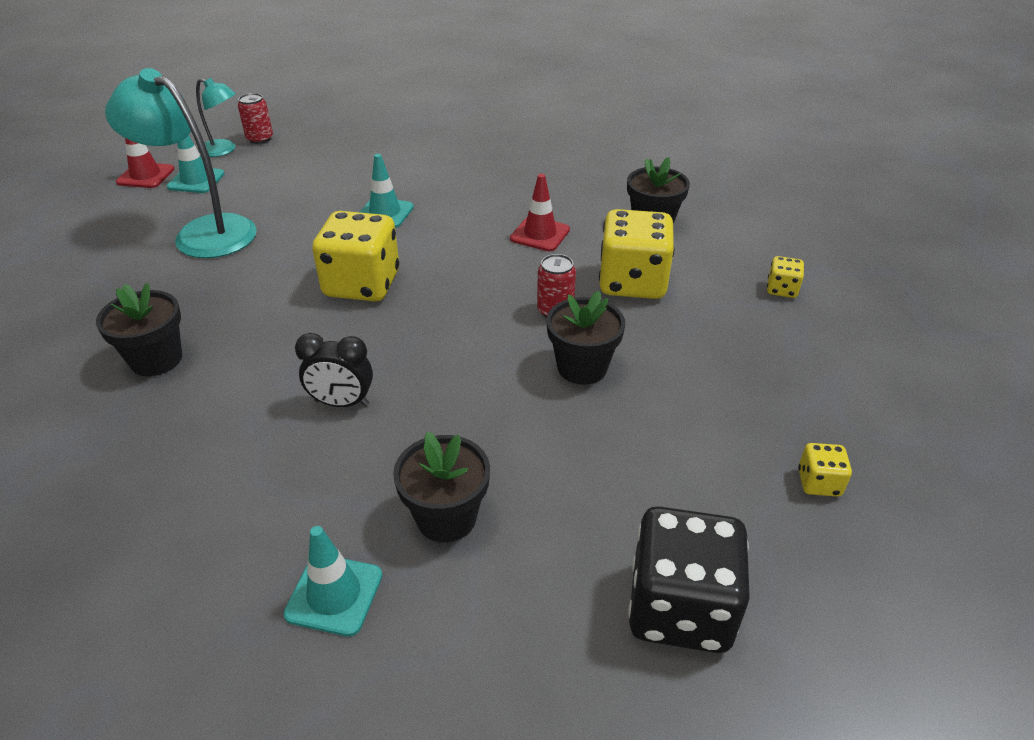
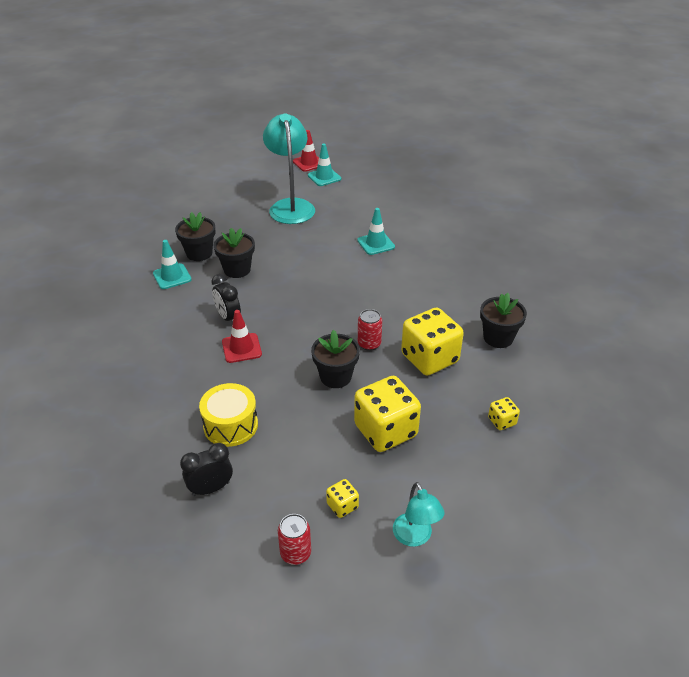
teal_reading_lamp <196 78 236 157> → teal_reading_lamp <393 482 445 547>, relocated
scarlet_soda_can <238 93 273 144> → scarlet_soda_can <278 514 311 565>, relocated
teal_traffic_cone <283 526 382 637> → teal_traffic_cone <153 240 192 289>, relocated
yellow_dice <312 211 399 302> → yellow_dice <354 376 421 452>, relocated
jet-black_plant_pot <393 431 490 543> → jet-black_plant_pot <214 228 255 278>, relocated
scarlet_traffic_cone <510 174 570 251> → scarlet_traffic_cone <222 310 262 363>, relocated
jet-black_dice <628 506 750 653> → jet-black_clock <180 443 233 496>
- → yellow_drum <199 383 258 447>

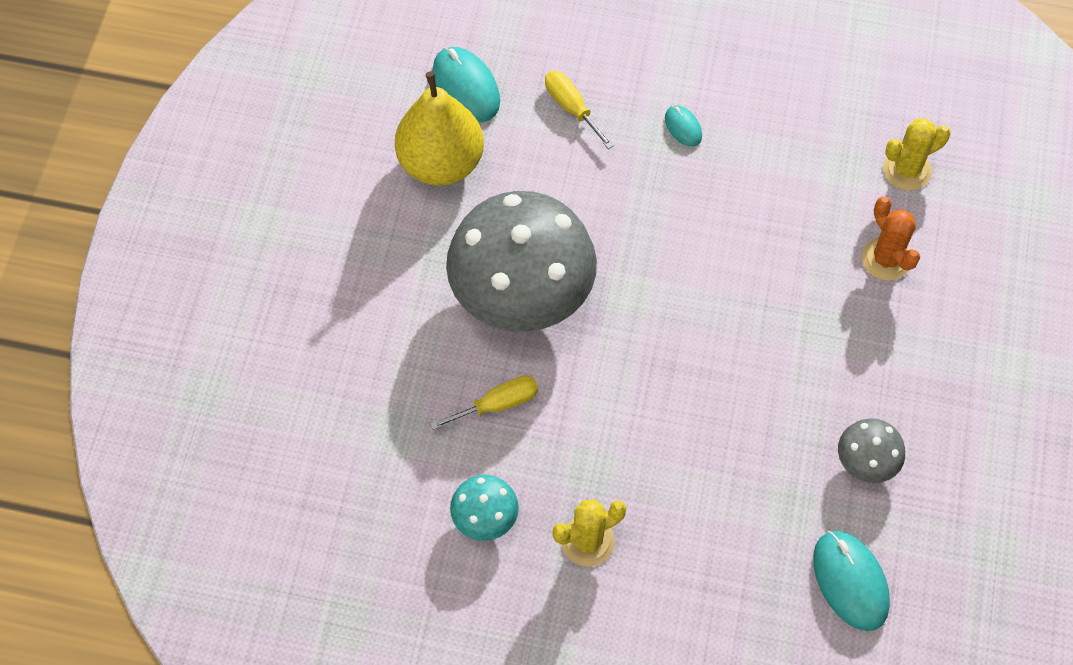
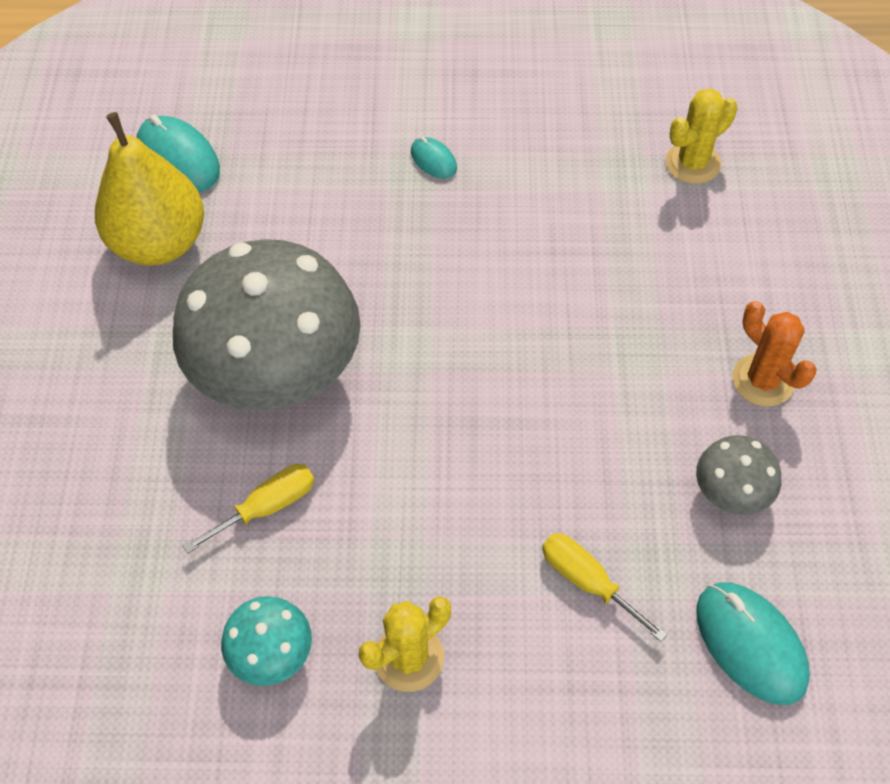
yellow_screwdriver <545 71 614 149> → yellow_screwdriver <542 533 668 642>, relocated
bright_orange_cactus <862 196 920 281> → bright_orange_cactus <732 301 817 406>, relocated

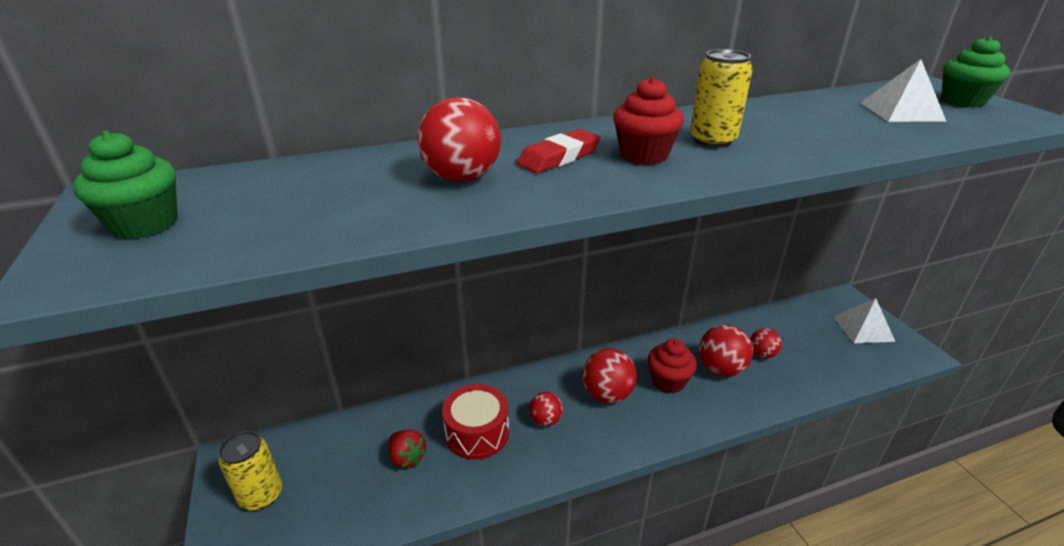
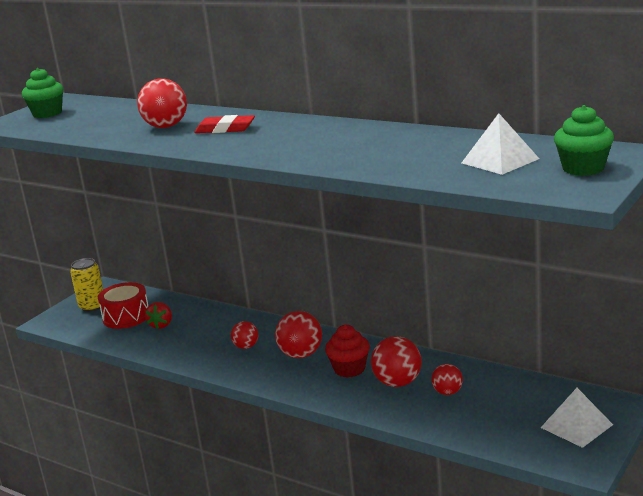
scarlet_drum <442 384 509 459> → scarlet_drum <98 282 148 329>, relocated
scarlet_fairy_cake <613 77 684 165> → -
yellow_soda_can <690 49 753 148> → -

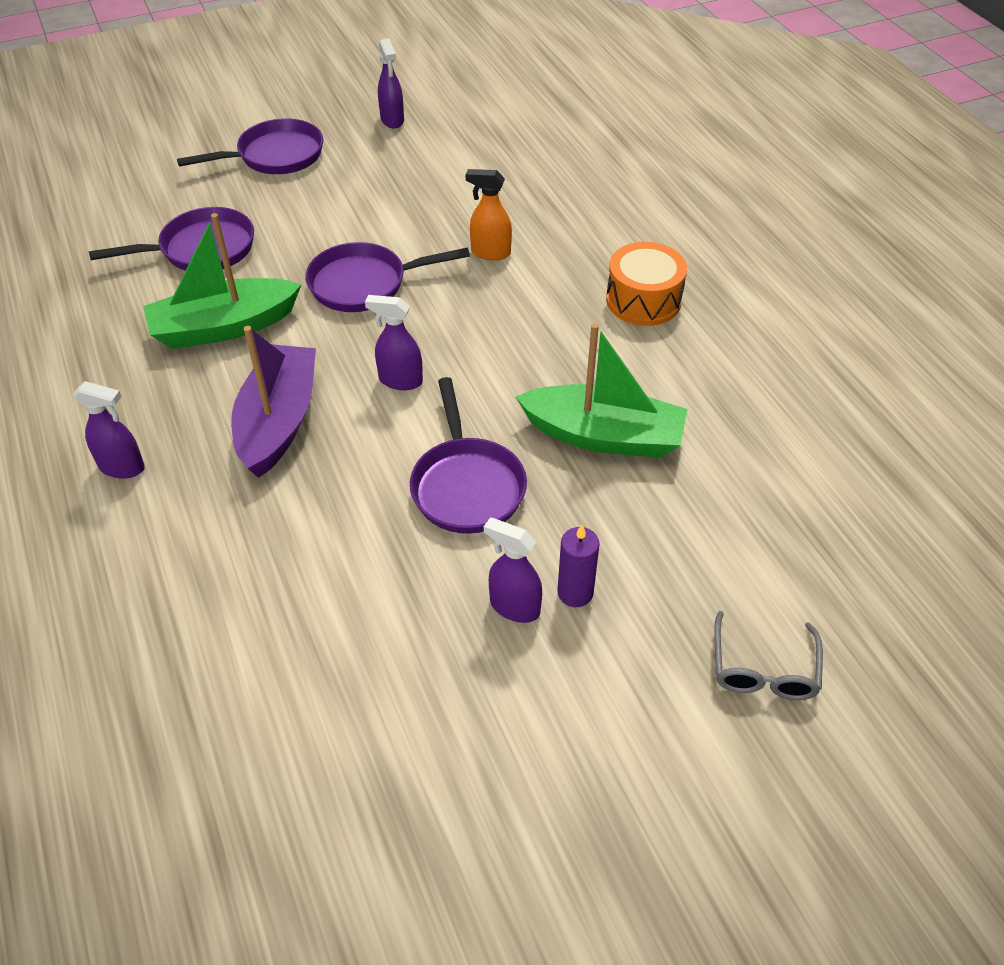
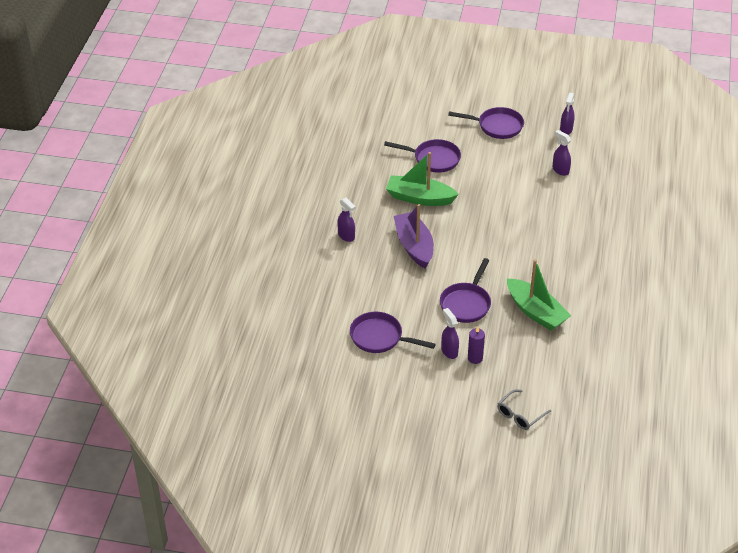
violet_sailboat <231 326 316 478> → violet_sailboat <394 204 434 268>, 60 degrees counterclockwise
violet_skillet <305 242 470 312> → violet_skillet <350 312 435 353>, relocated
violet_spray_cleaner <365 295 423 390> → violet_spray_cleaner <553 130 571 176>, relocated
bright_orange_spray_cleaner <466 169 512 260> → -
bright_orange_drum <606 242 687 326> → -

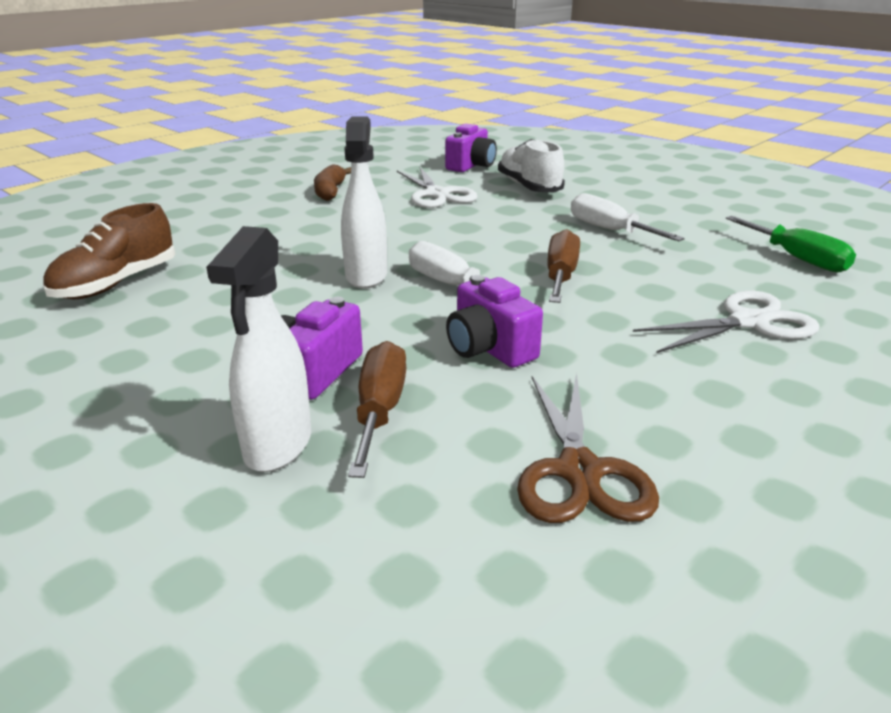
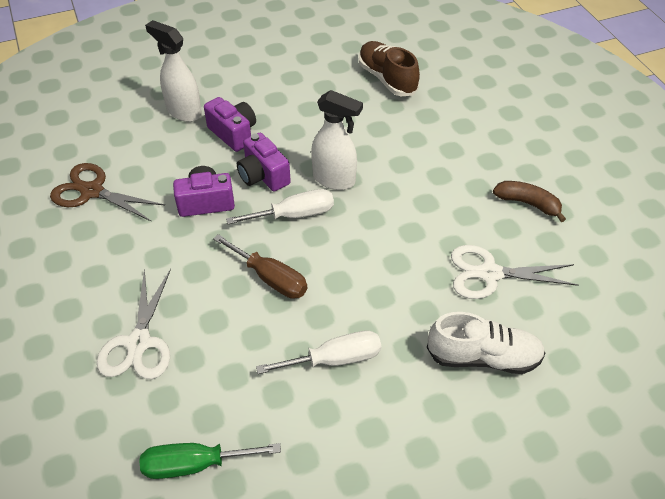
dark_brown_screwdriver <348 341 407 478> → -
violet_photo_camera <445 123 497 172> → violet_photo_camera <237 133 291 191>, relocated

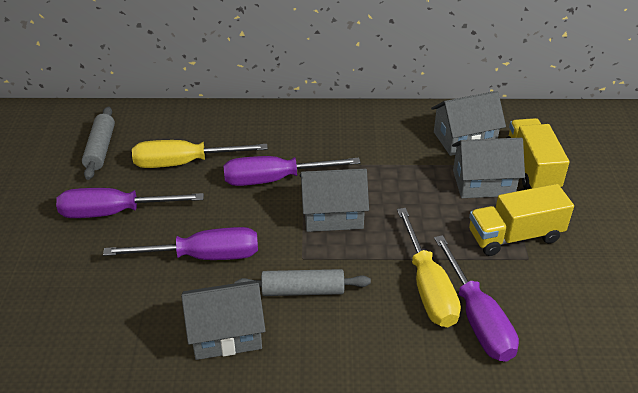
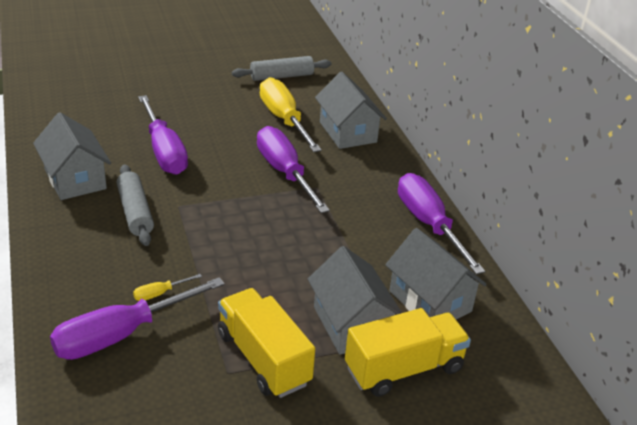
violet_screwdriver <56 188 204 218> → violet_screwdriver <398 173 485 275>, relocated
grey_cottage <300 169 369 232> → grey_cottage <315 72 387 149>, relocated
yellow_screwdriver <397 208 461 327> → yellow_screwdriver <133 274 202 301>, x0.41

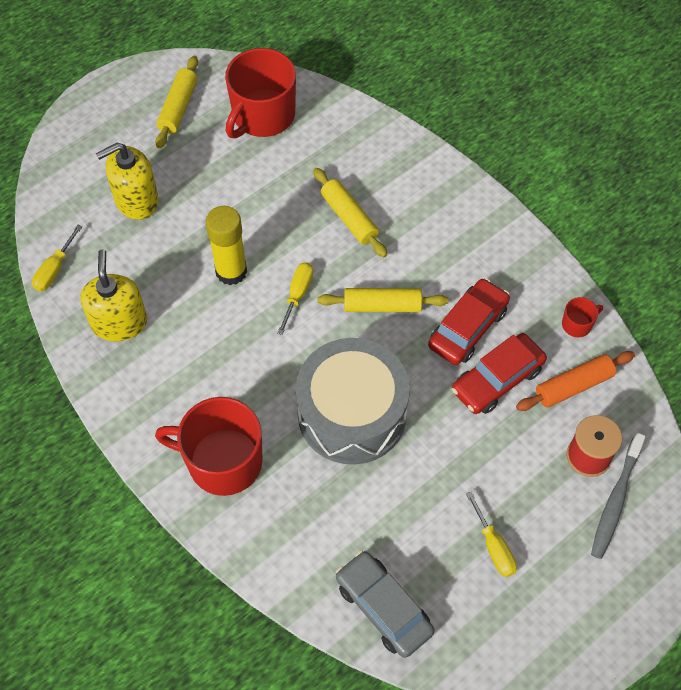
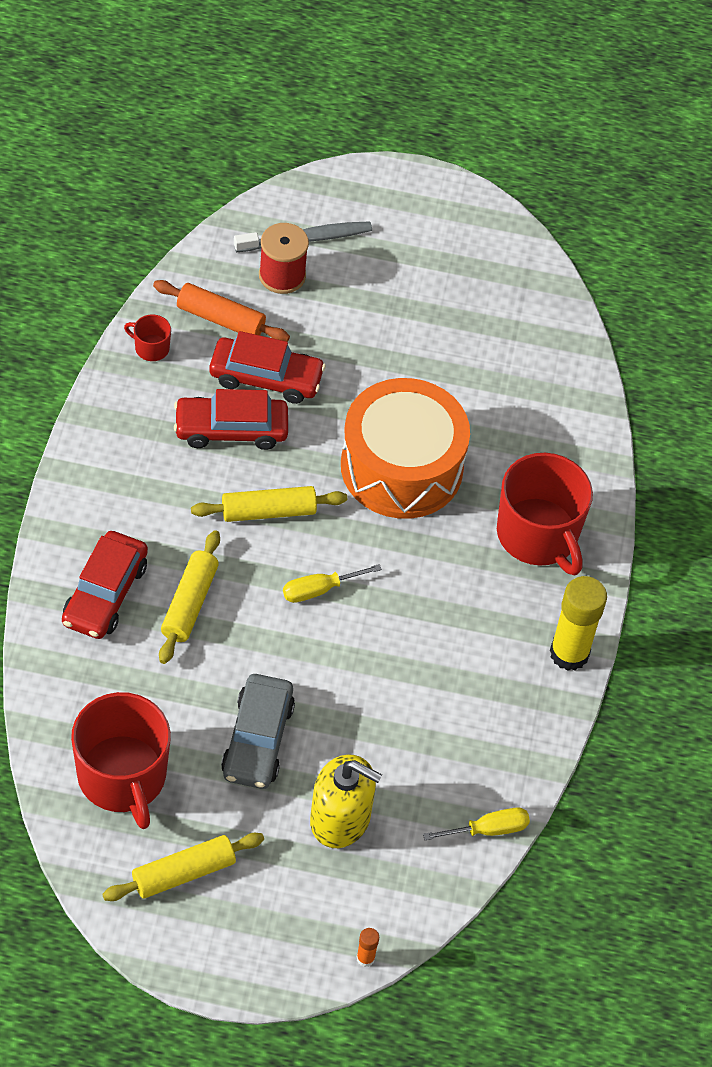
yellow_soap_pump <80 250 147 341> → -
yellow_stick_of_glue <206 206 247 285> → yellow_stick_of_glue <550 576 607 671>, relocated
scarlet_tea_mug <225 48 296 138> → scarlet_tea_mug <71 692 171 829>, 75 degrees clockwise
grey_drum <296 338 410 465> → bright_orange_drum <341 378 470 519>
yellow_rolling_pin <317 288 449 312> → yellow_rolling_pin <191 486 347 522>, 60 degrees counterclockwise
grey_automobile <336 551 435 658> → grey_automobile <221 674 295 789>, relocated
yellow_screwdriver <466 491 517 577> → -
- → scarlet_automobile <62 531 148 639>
- → bright_orange_stick_of_glue <357 928 379 967>

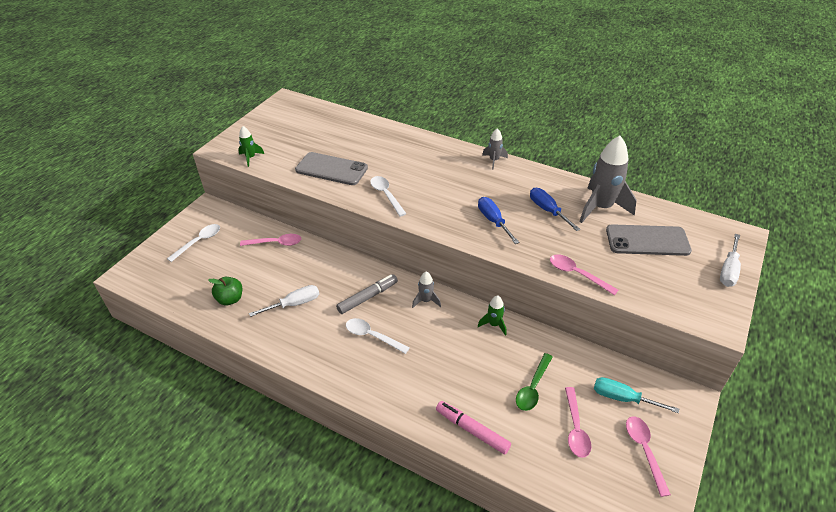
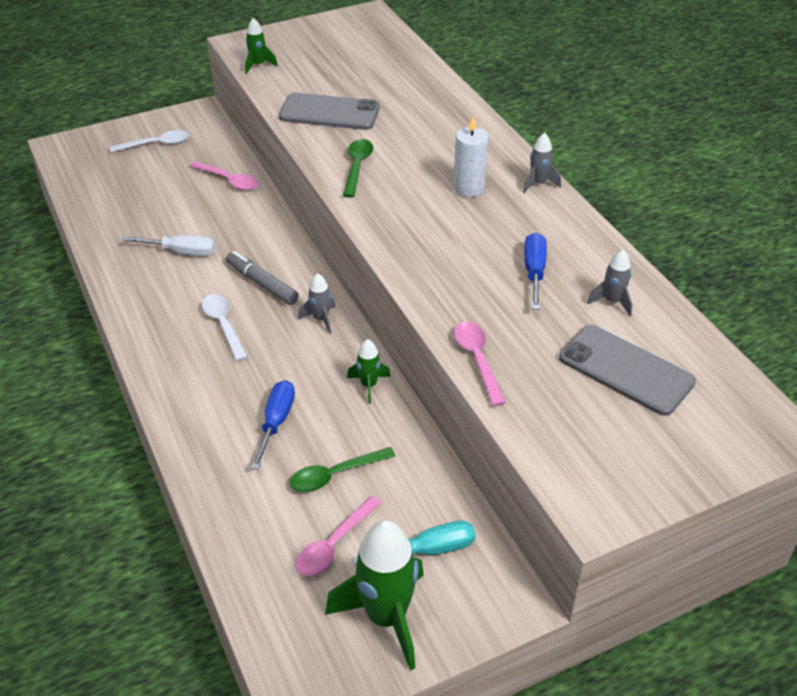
emerald_toy_apple <208 277 242 305> → -
grey_phone <295 152 368 185> → grey_phone <279 93 380 130>, 45 degrees counterclockwise
grey_marker <336 274 398 314> → grey_marker <226 251 299 305>, 135 degrees counterclockwise
snow-white_spoon <370 176 407 217> → emerald_spoon <343 139 373 198>
pink_marker <436 401 511 454> → -
royal_blue_screwdriver <478 197 520 244> → royal_blue_screwdriver <251 380 295 470>, relocated
grey_rocket <579 136 637 223> → grey_rocket <587 250 633 316>, x0.49
teal_screwdriver <594 377 679 413> → teal_screwdriver <352 521 476 565>, 105 degrees clockwise
pink_spoon <626 416 671 497> → emerald_rocket <325 520 424 671>
snow-white_screwdriver <720 234 741 287> → -
- → snow-white_pillar_candle <454 116 488 197>

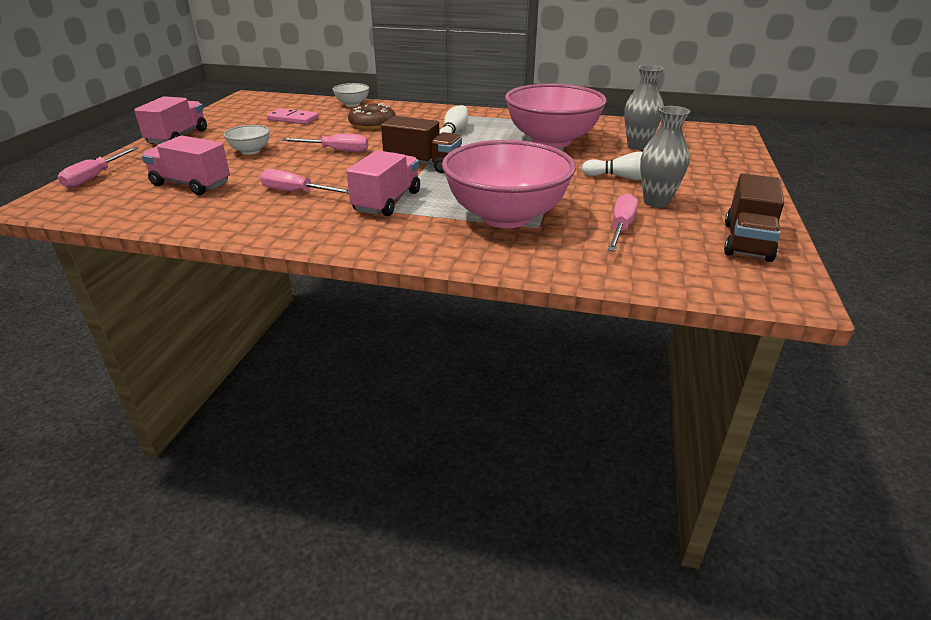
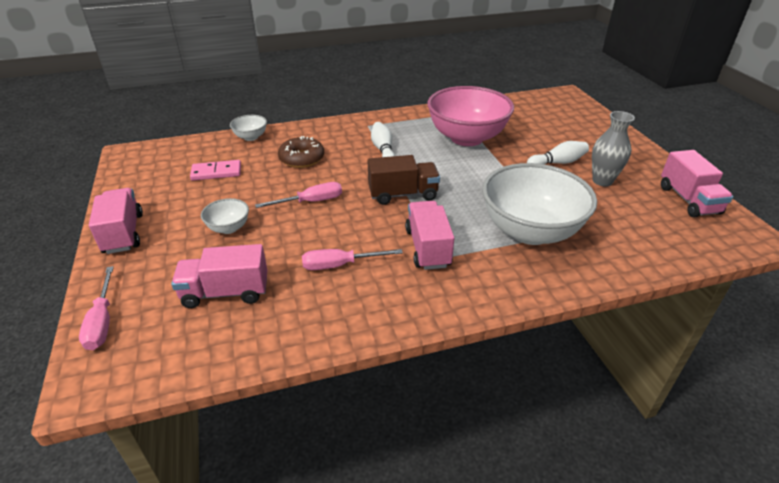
pink_deep_dish <442 140 576 228> → snow-white_deep_dish <482 163 597 245>
pink_screwdriver <608 193 638 251> → -
grey_tall_vase <624 65 664 150> → -
dark_brown_lorry <724 173 784 262> → pink_lorry <661 150 733 217>

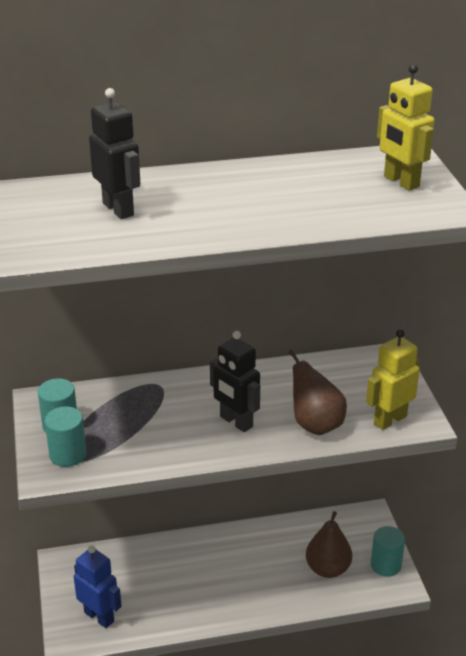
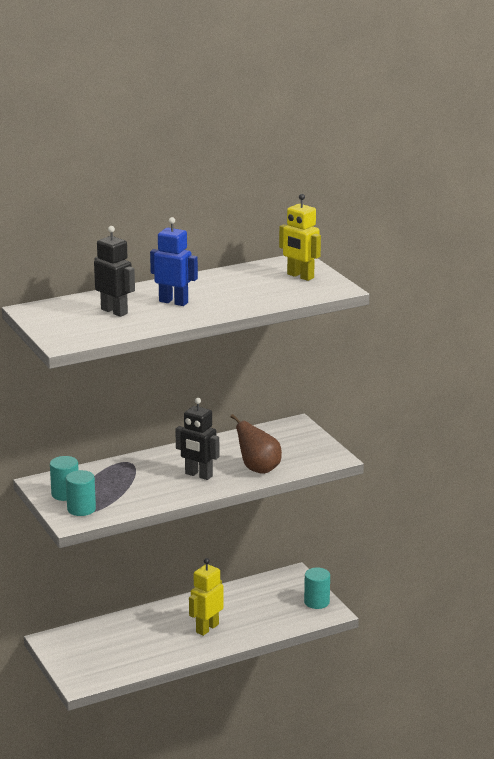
royal_blue_robot <74 546 122 628> → royal_blue_robot <150 217 198 306>, relocated
dark_brown_toy_pear <306 511 352 578> → -
yellow_robot <366 329 420 430> → yellow_robot <189 558 224 636>, relocated

